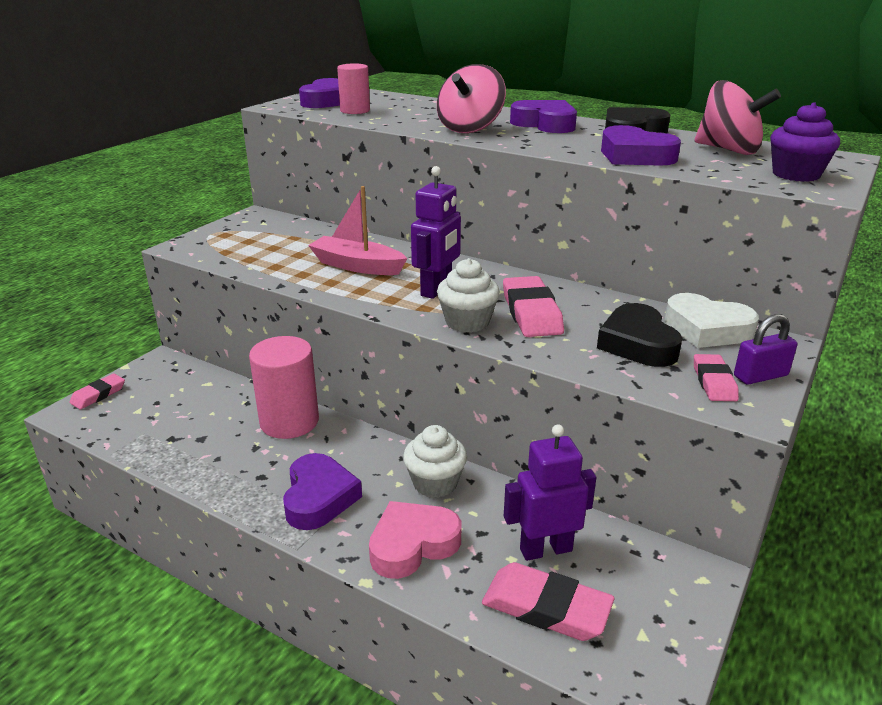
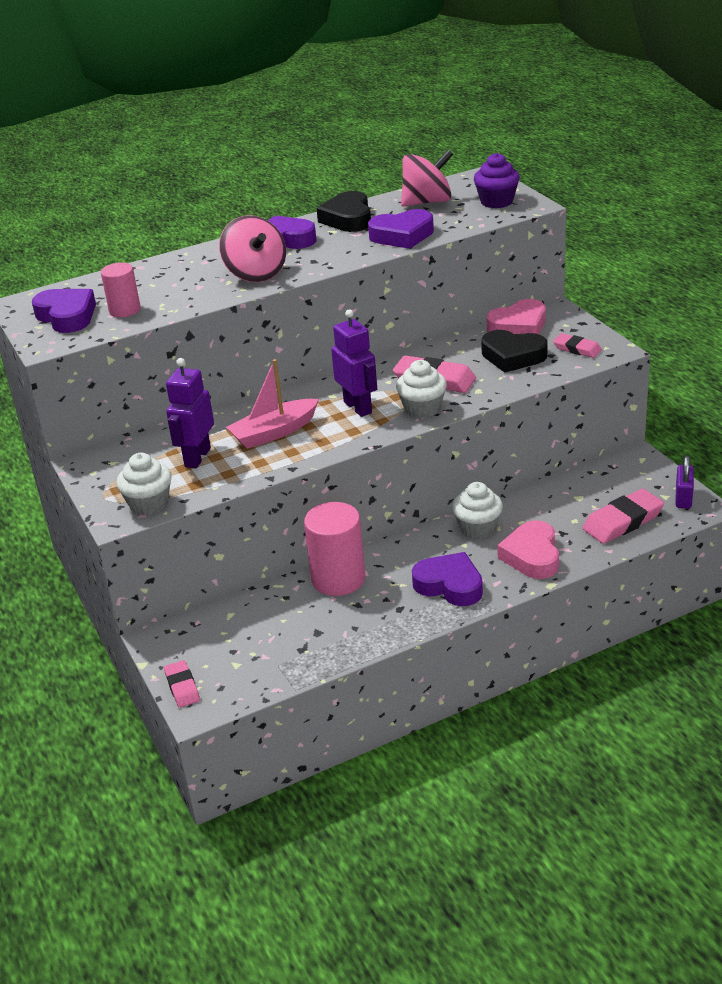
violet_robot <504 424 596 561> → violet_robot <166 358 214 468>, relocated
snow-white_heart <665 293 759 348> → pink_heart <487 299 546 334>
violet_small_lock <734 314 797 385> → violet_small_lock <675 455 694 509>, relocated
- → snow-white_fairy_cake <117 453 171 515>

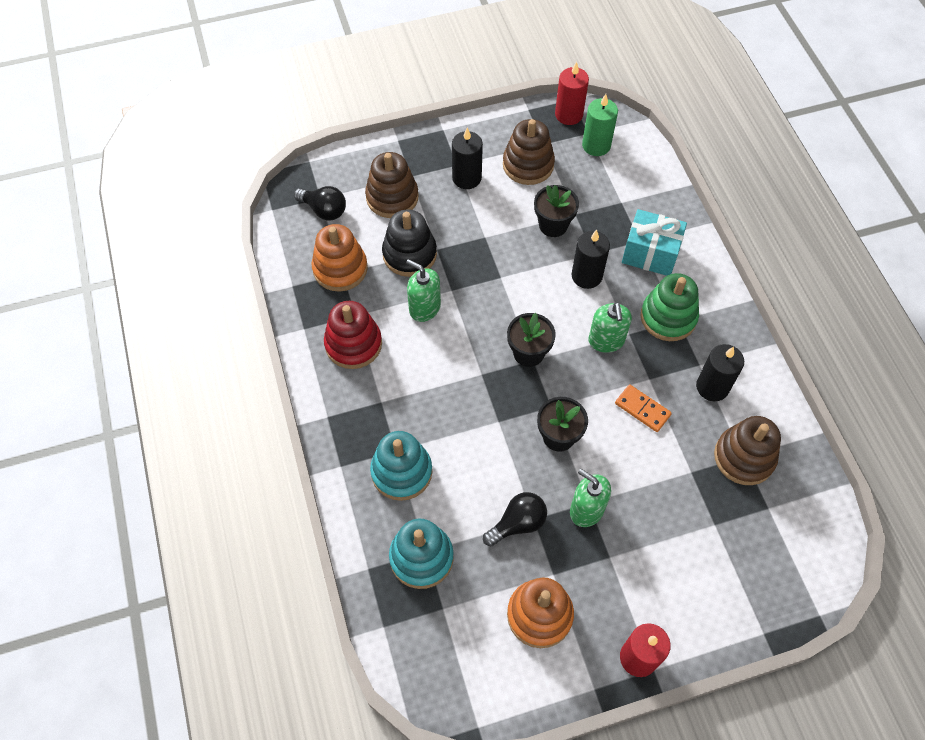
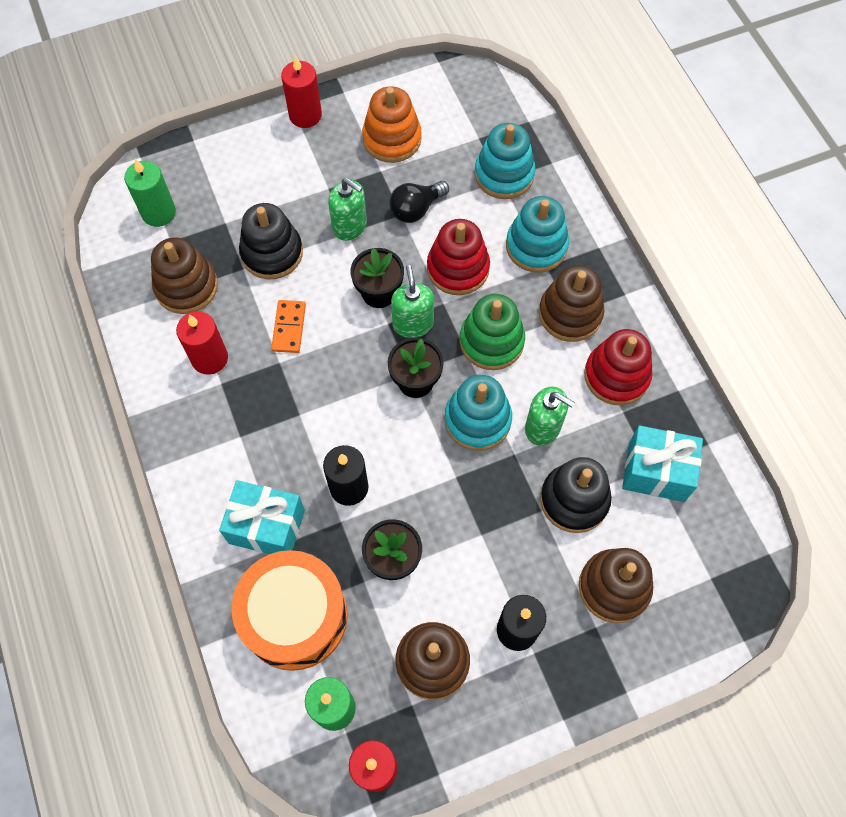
jet-black_bulb <294 186 346 221> → -
bright_orange_stacking_toy <312 224 368 292> → teal_wrapped_gift <622 425 703 502>
emerald_soap_pump <589 302 632 353> → emerald_soap_pump <391 265 434 338>, relocated
bright_orange_domino <615 384 672 432> → bright_orange_domino <271 300 306 353>, 60 degrees clockwise
emerald_stacking_toy <640 273 699 341> → emerald_stacking_toy <460 294 525 370>, relocated
jet-black_pillar_candle <696 344 744 401> → scarlet_pillar_candle <176 311 228 375>
- → emerald_pillar_candle <124 159 176 227>
- → bright_orange_drum <232 550 348 671>
- → jet-black_stacking_toy <239 203 303 279>
- → scarlet_stacking_toy <427 219 490 295>
- → teal_stacking_toy <445 375 512 451>
- → dark_brown_stacking_toy <539 265 604 342>

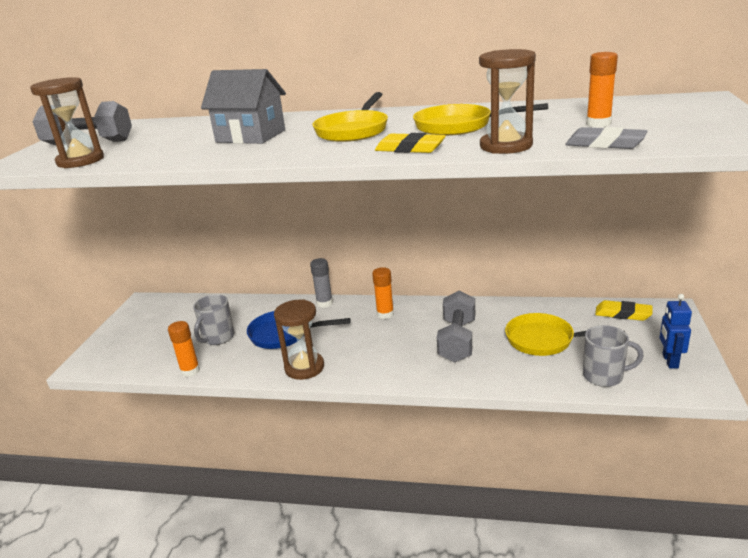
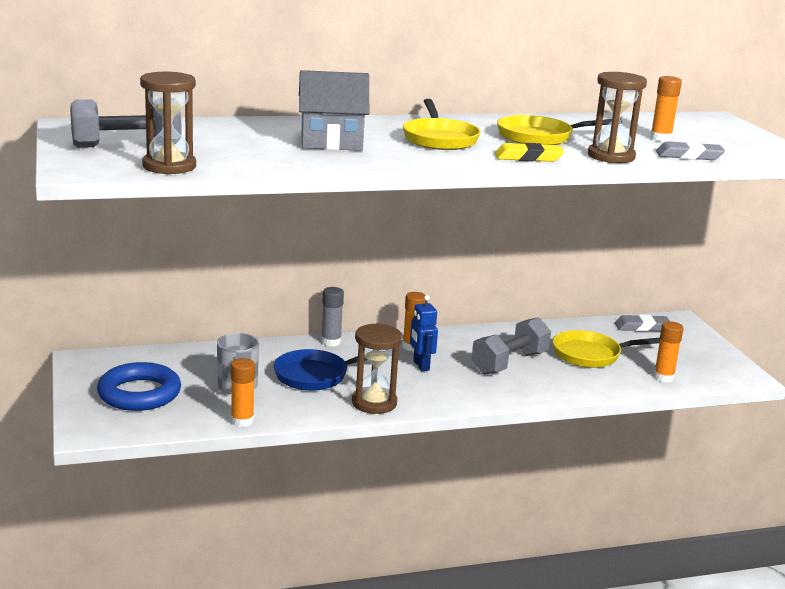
grey_dumbbell <437 291 475 362> → grey_dumbbell <471 317 551 375>, 60 degrees clockwise
grey_tea_mug <583 325 644 387> → bright_orange_stick_of_glue <654 321 683 382>
yellow_pencil_eraser <595 300 652 321> → grey_pencil_eraser <615 315 670 331>
royal_blue_robot <660 294 692 368> → royal_blue_robot <410 295 438 371>, relocated
- → royal_blue_ring <97 362 181 411>

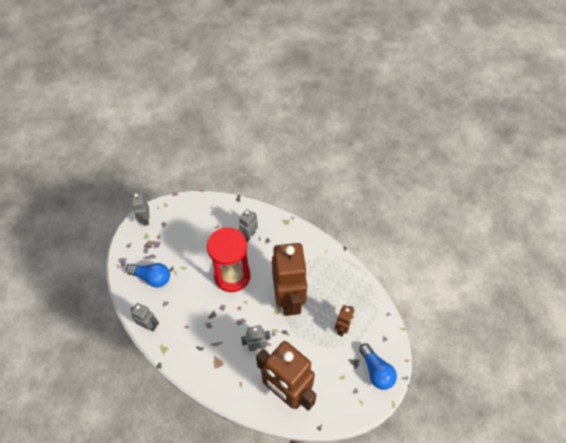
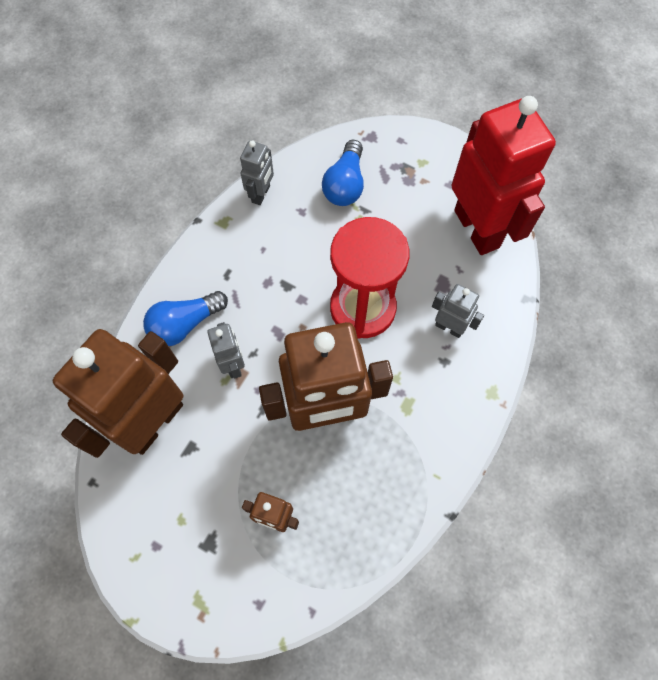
grey_robot <132 193 150 226> → -
royal_blue_bulb <359 344 397 390> → royal_blue_bulb <143 291 228 346>, relocated
- → scarlet_robot <451 96 556 255>

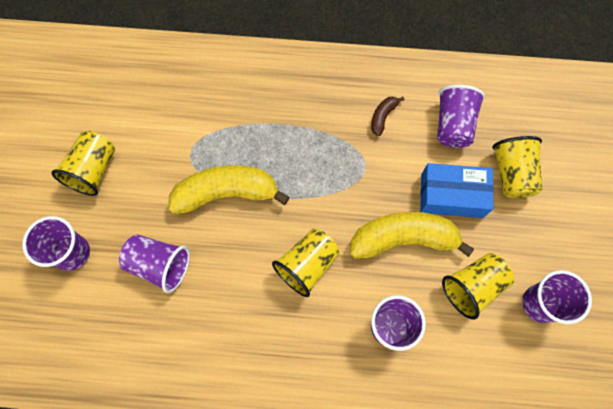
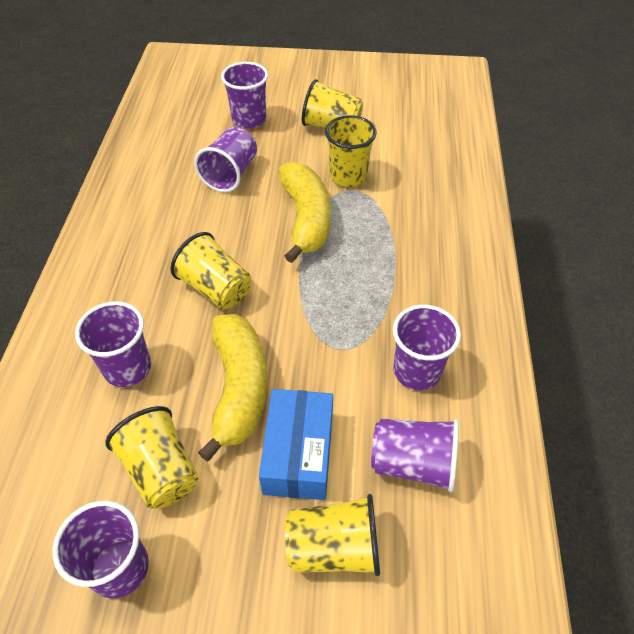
dark_brown_banana_fruit <371 96 404 136> → violet_tumbler <393 305 461 390>
- → yellow_tumbler <325 115 377 187>

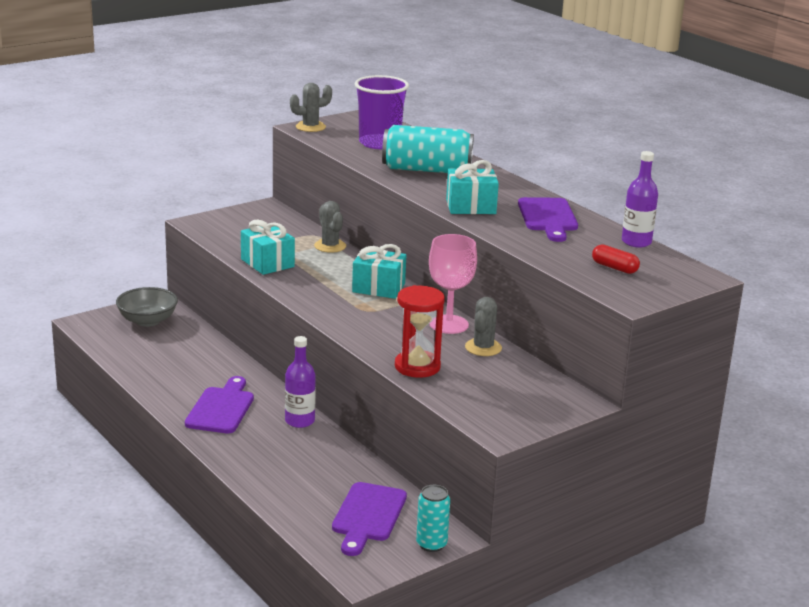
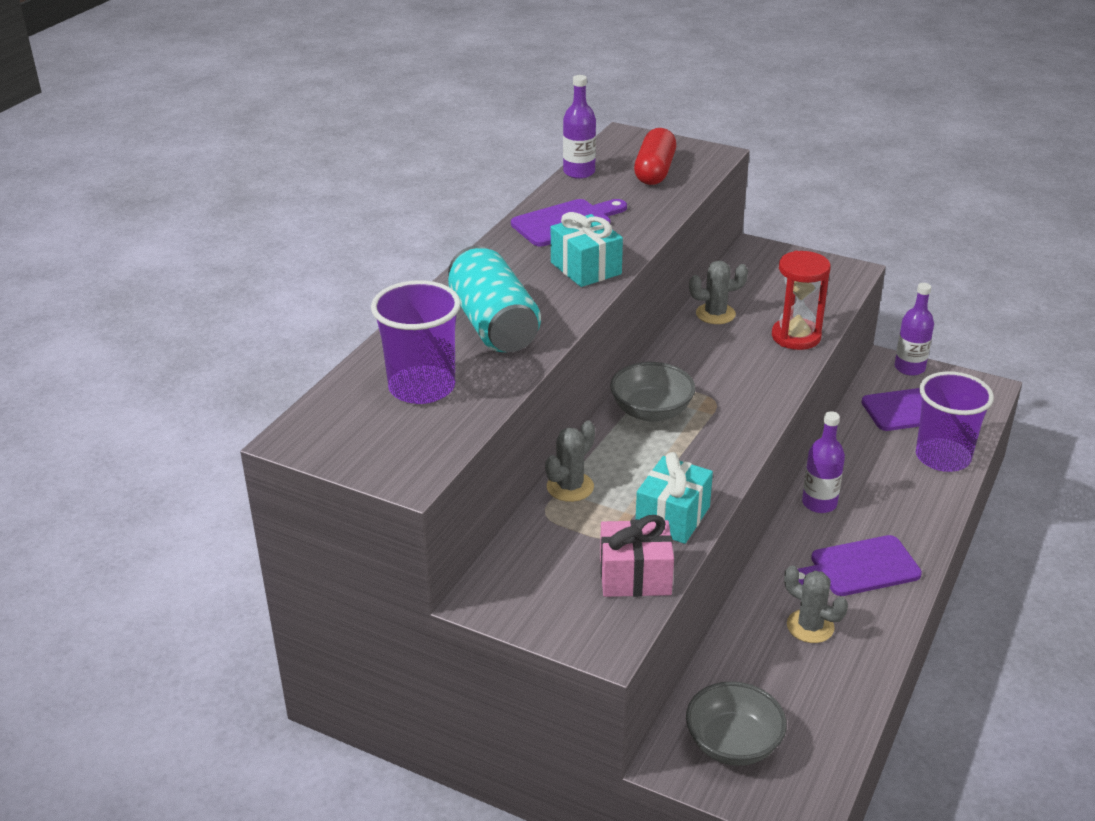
grey_cactus <290 83 332 132> → grey_cactus <784 565 848 643>, relocated
teal_wrapped_gift <352 244 406 299> → grey_deep_dish <610 362 696 422>
teal_soda_can <416 485 450 552> → violet_bottle <894 283 934 376>
pink_wine_glass <429 234 477 334> → -
scarlet_pill <592 244 640 274> → scarlet_pill <634 128 676 185>, x1.66
- → pink_wrapped_gift <600 515 674 597>
- → violet_tumbler <916 371 994 472>

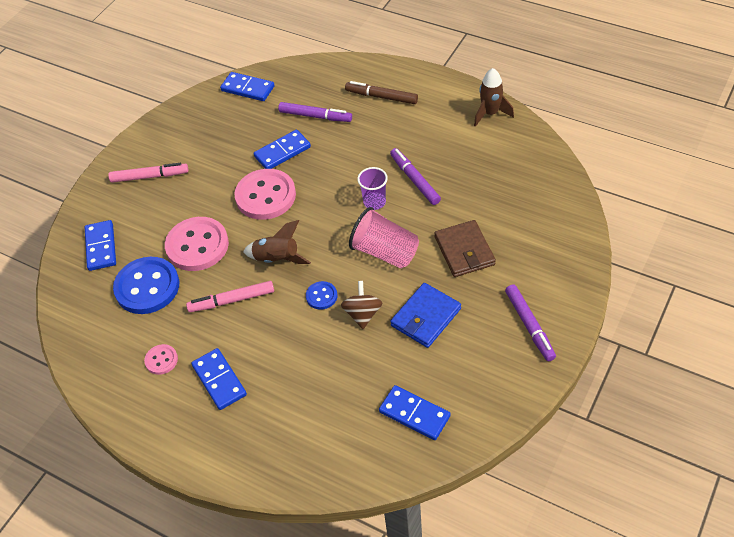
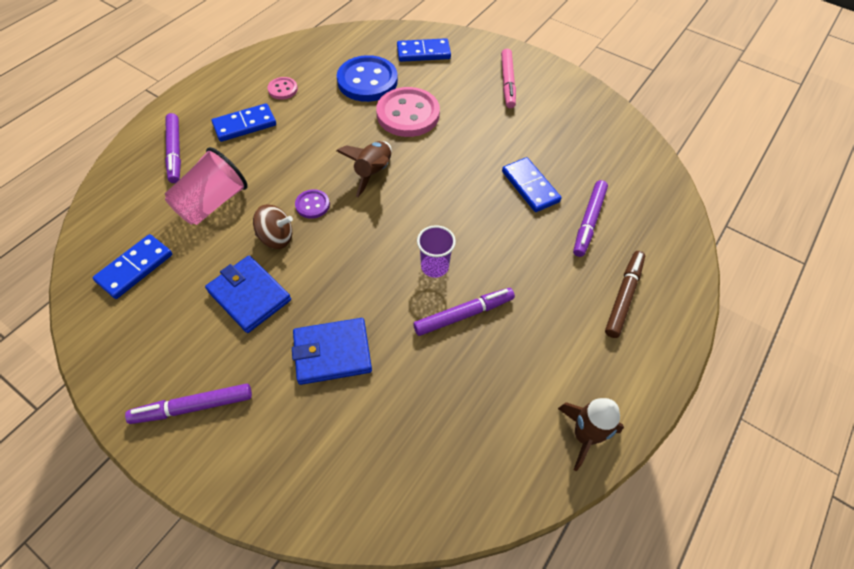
pink_marker <186 281 274 312> → -
royal_blue_domino <220 72 274 101> → -
pink_sewing_button <234 169 296 220> → -
royal_blue_sewing_button <306 281 337 310> → violet_sewing_button <295 189 330 219>
pink_tumbler <349 207 419 268> → pink_tumbler <165 147 248 225>, relocated
dark_brown_card_wallet <435 220 496 277> → royal_blue_card_wallet <292 318 372 385>
- → violet_marker <165 113 181 183>

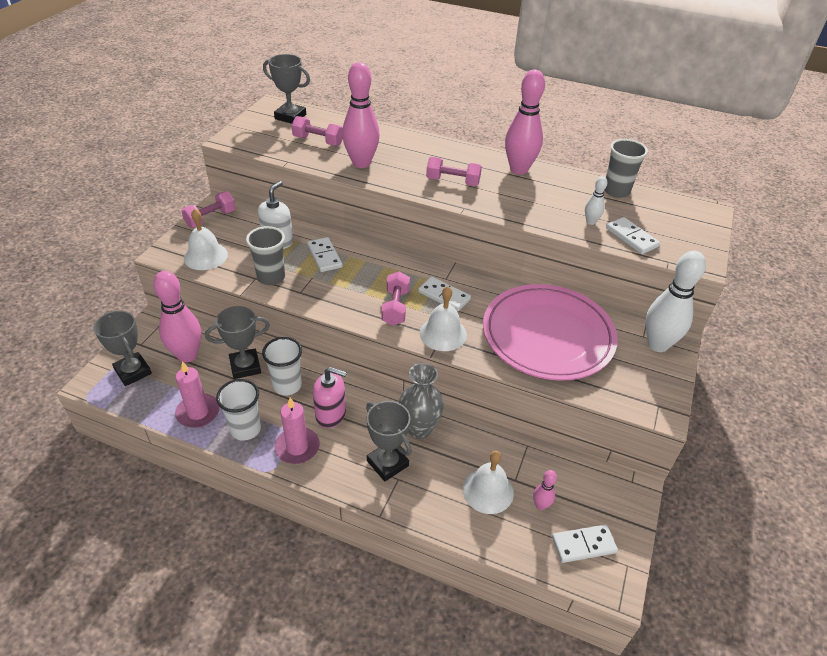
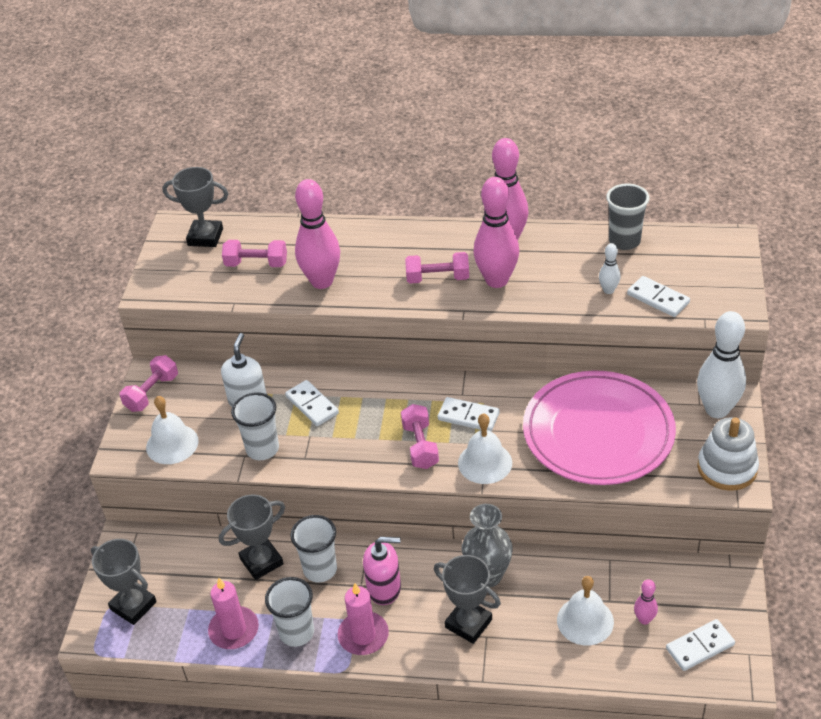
pink_bowling_pin <153 271 201 362> → pink_bowling_pin <473 177 519 288>, relocated
grey_tumbler <246 226 285 285> → snow-white_tumbler <231 392 279 460>
- → snow-white_stacking_toy <697 417 759 491>

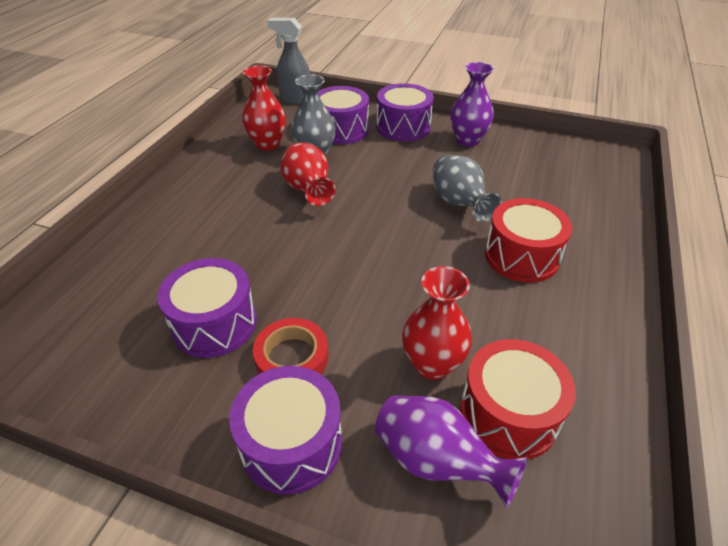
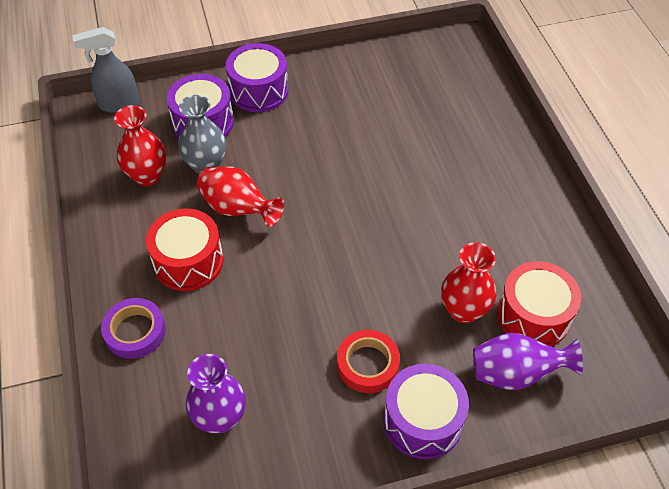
violet_drum <157 258 257 358> → -
grey_tall_vase <433 155 502 222> → -
violet_tall_vase <451 62 494 146> → violet_tall_vase <186 354 246 434>, relocated
scarlet_drum <485 198 572 283> → scarlet_drum <146 208 223 291>, relocated
- → violet_tape <101 298 166 359>

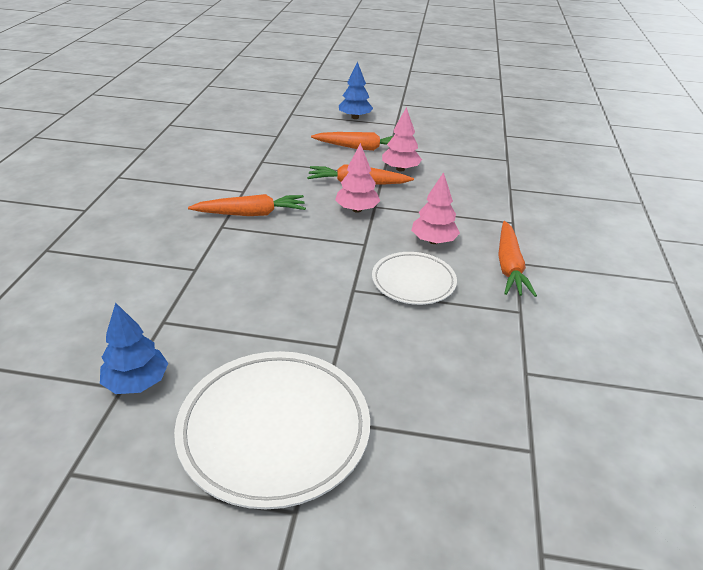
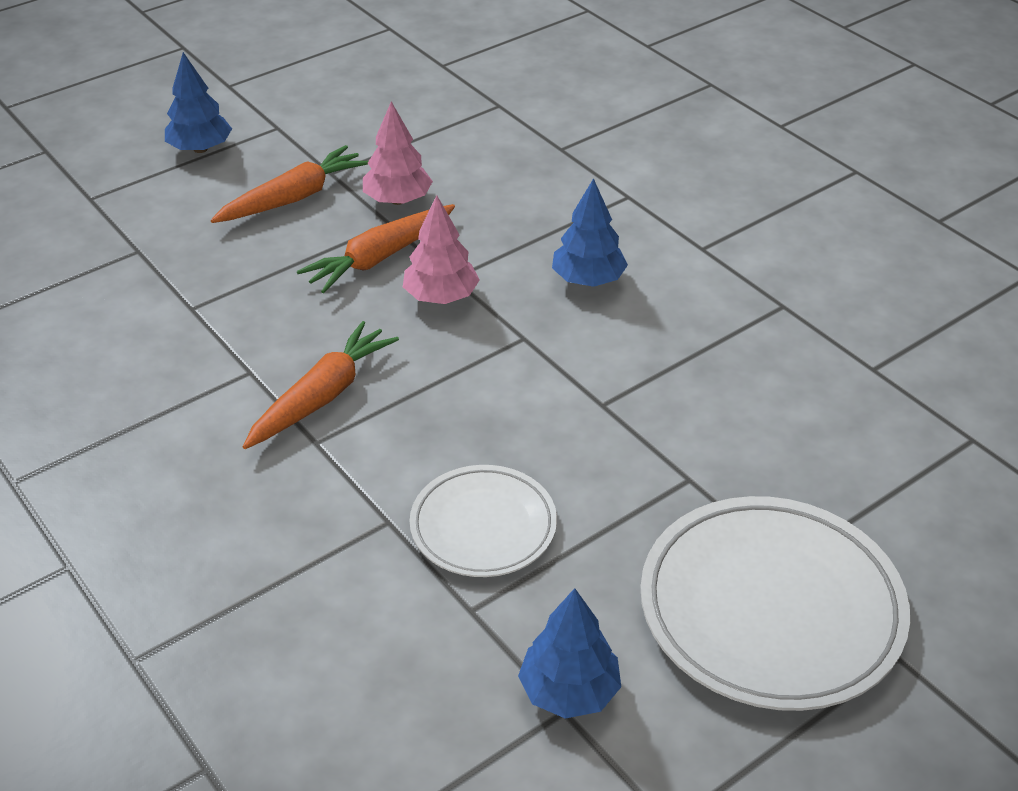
snow-white_flat_dish <372 252 457 305> → snow-white_flat_dish <410 465 557 577>, relocated
pink_tree <411 172 460 244> → royal_blue_tree <552 178 628 287>
bright_orange_root_vegetable <498 221 537 297> → -

